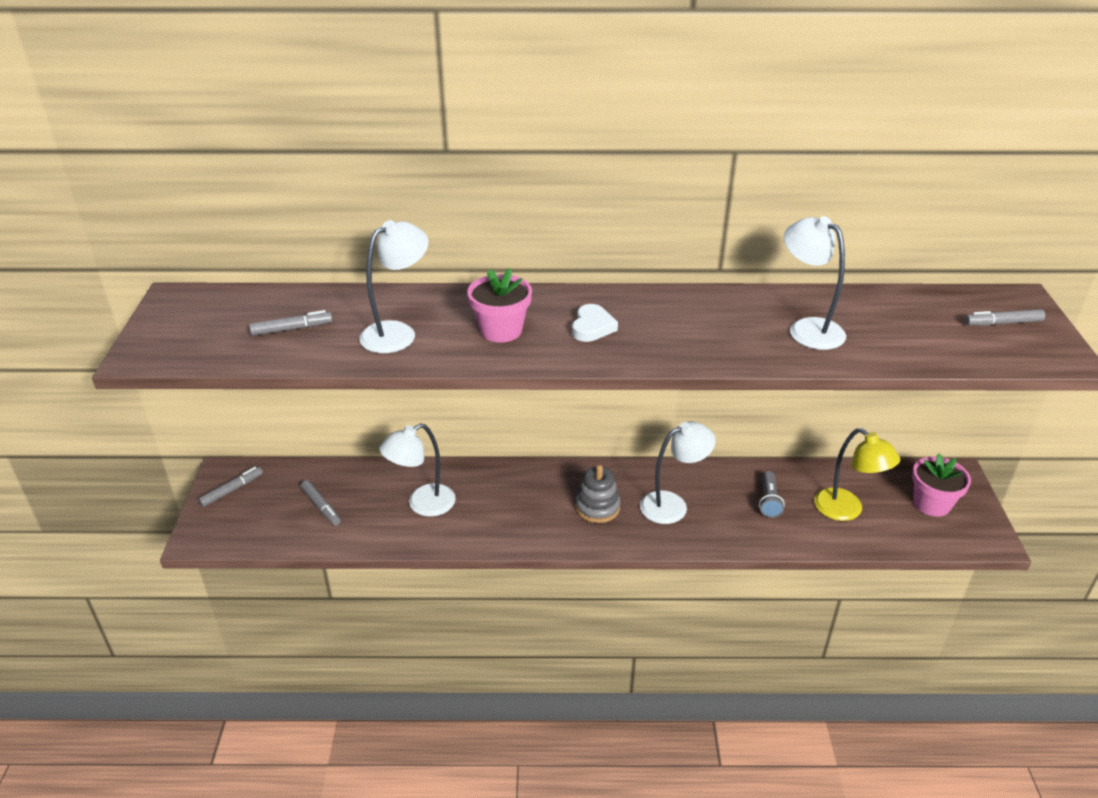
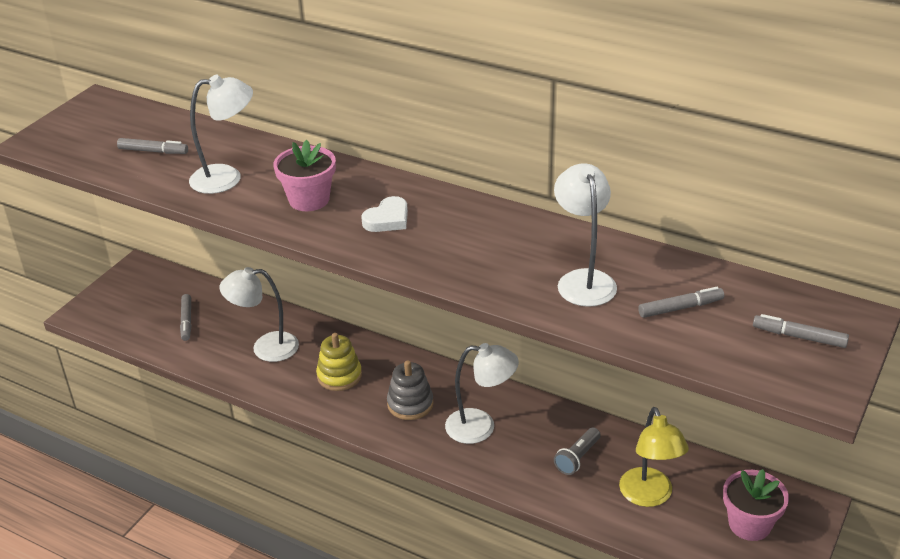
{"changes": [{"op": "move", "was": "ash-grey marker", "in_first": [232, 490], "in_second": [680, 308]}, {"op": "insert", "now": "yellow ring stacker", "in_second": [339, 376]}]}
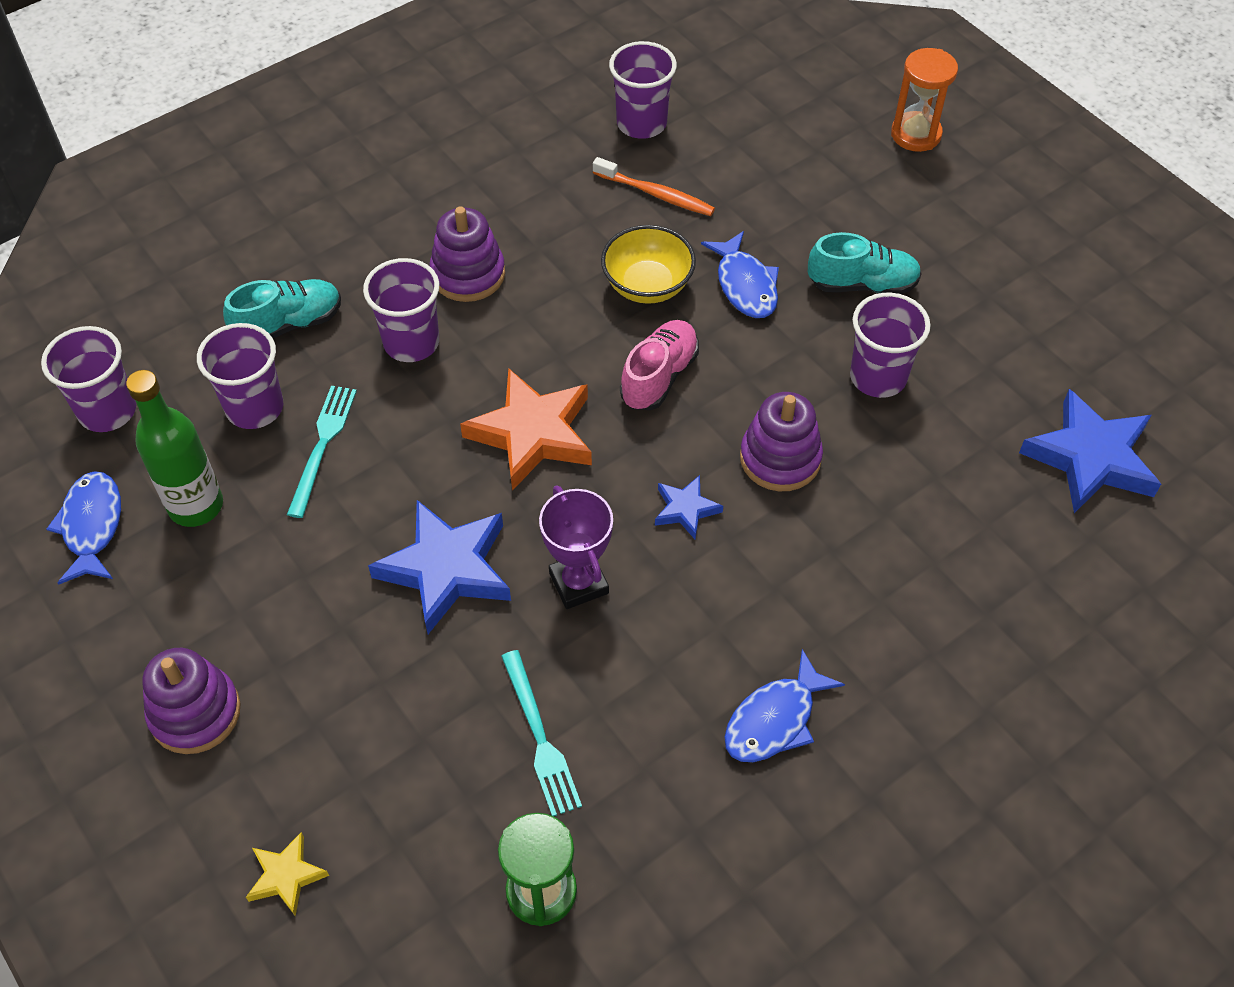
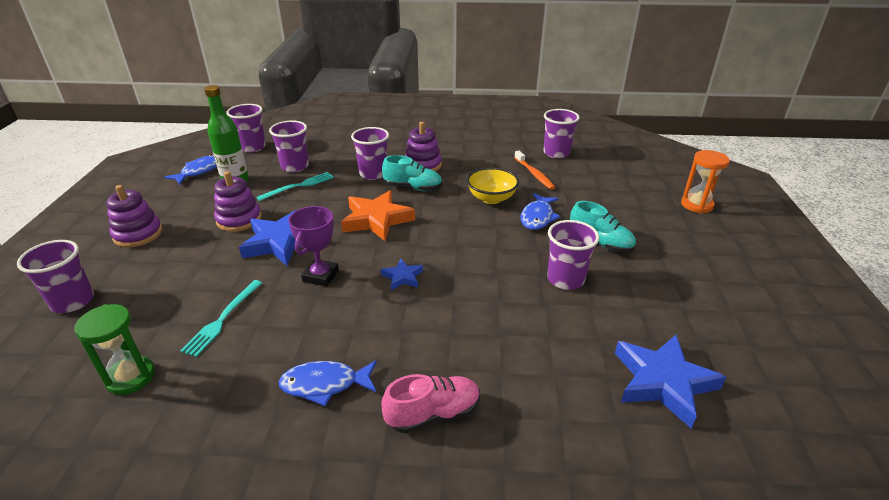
{"changes": [{"op": "move", "was": "aqua lace-up shoe", "in_first": [289, 324], "in_second": [413, 188]}, {"op": "move", "was": "pink lace-up shoe", "in_first": [659, 377], "in_second": [433, 414]}, {"op": "move", "was": "royal purple ring stacker", "in_first": [780, 458], "in_second": [239, 219]}, {"op": "replace", "was": "yellow five-pointed star", "now": "royal purple tumbler", "in_first": [286, 876], "in_second": [73, 301]}]}
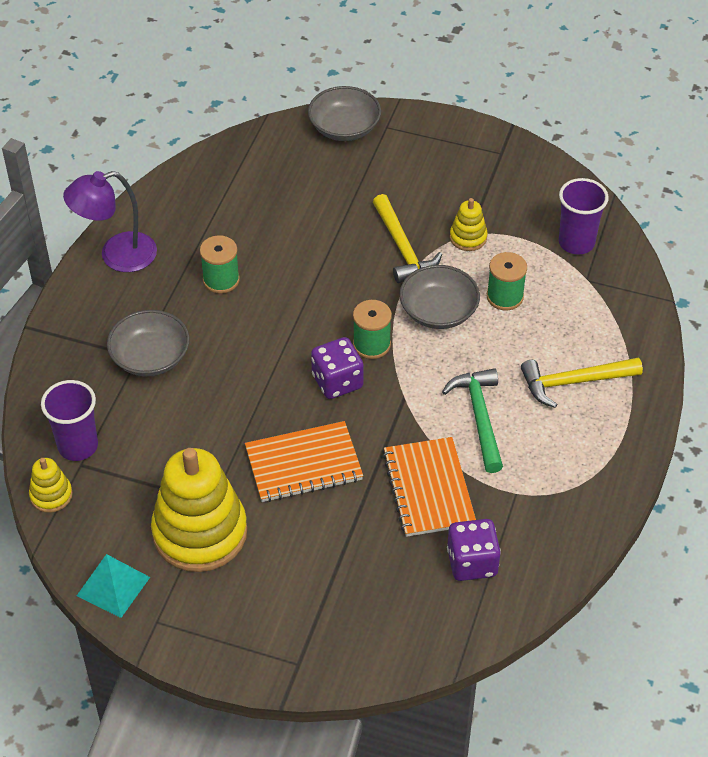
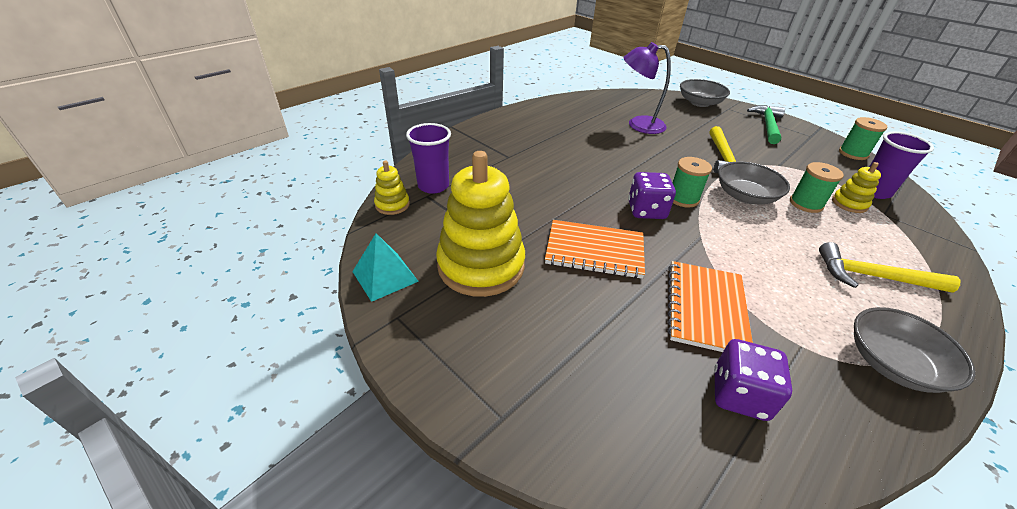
{"changes": [{"op": "move", "was": "royal purple desk lamp", "in_first": [117, 255], "in_second": [638, 125]}, {"op": "move", "was": "yellow ring stacker", "in_first": [468, 237], "in_second": [849, 204]}, {"op": "move", "was": "emerald spool", "in_first": [221, 280], "in_second": [853, 153]}, {"op": "move", "was": "ash-grey serving bowl", "in_first": [150, 357], "in_second": [892, 364]}, {"op": "move", "was": "emerald claw hammer", "in_first": [479, 418], "in_second": [767, 125]}]}
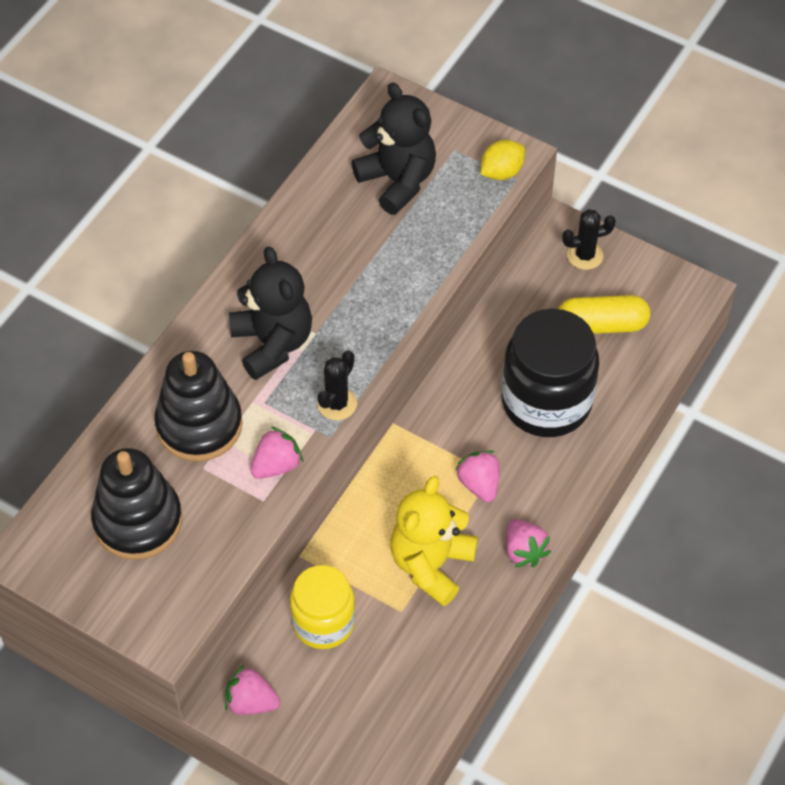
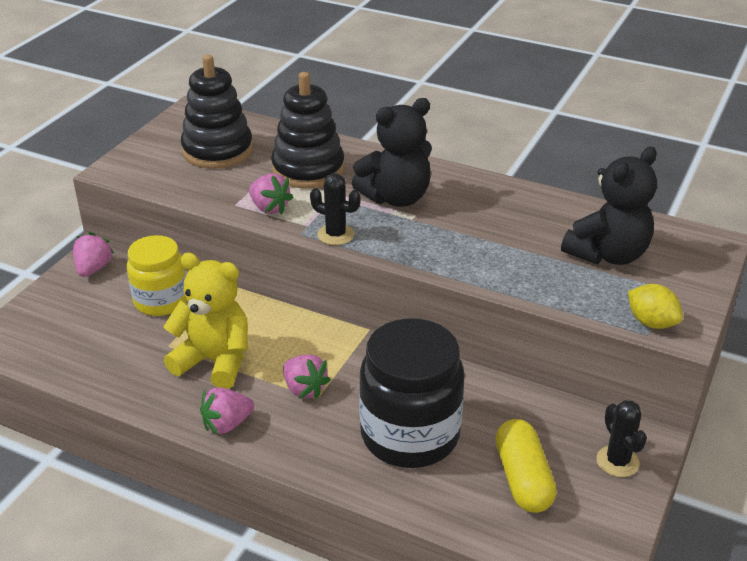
{"changes": [{"op": "rotate", "was": "pink toy strawberry", "in_first": [479, 484], "in_second": [304, 389], "clockwise": 75}]}
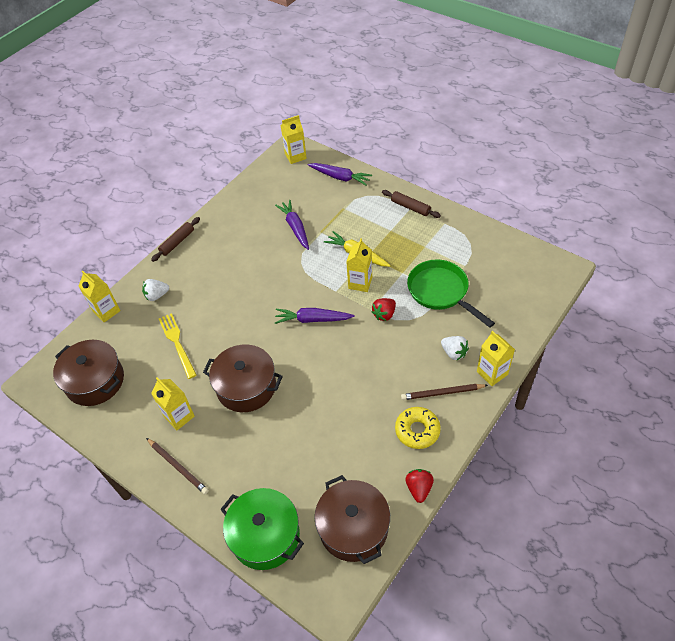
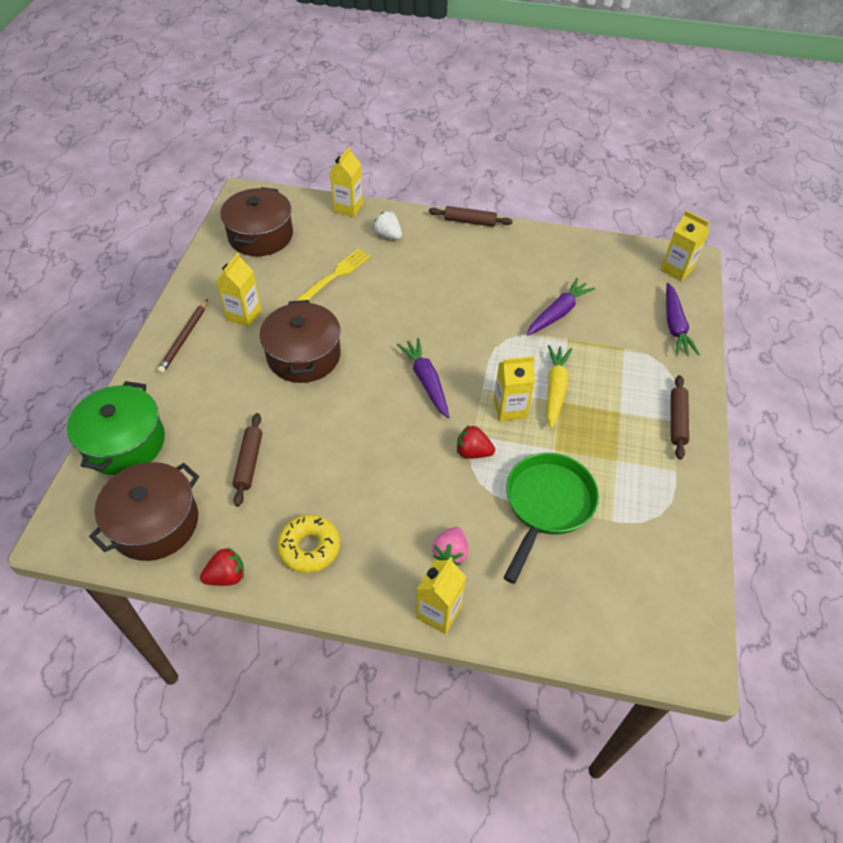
{"changes": [{"op": "recolor", "was": "pure white toy strawberry", "now": "pink toy strawberry", "in_first": [454, 353], "in_second": [450, 553]}, {"op": "delete", "was": "russet wooden pencil", "in_first": [442, 393]}, {"op": "insert", "now": "russet dough roller", "in_second": [249, 462]}]}
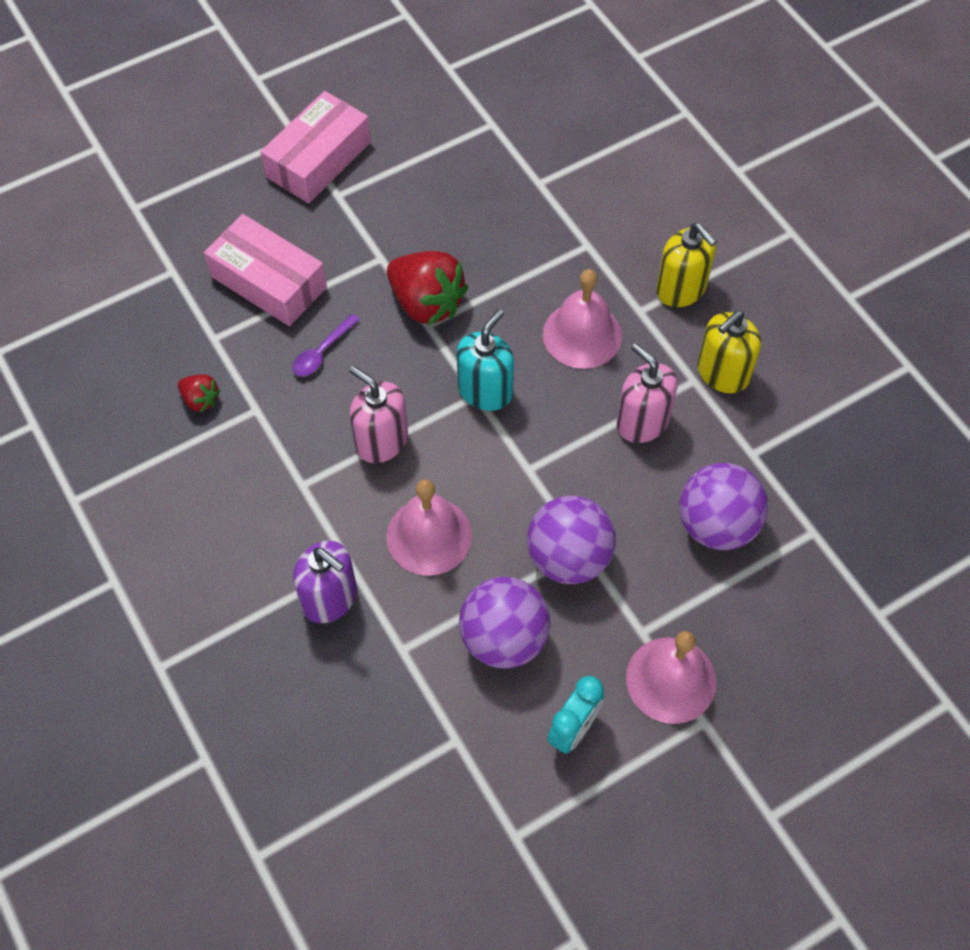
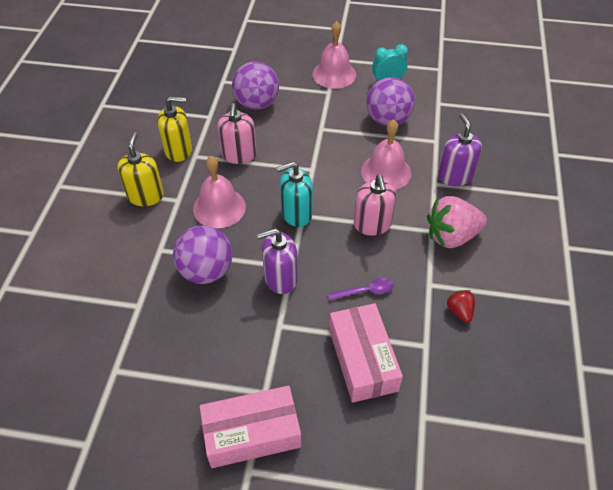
{"changes": [{"op": "replace", "was": "scarlet toy strawberry", "now": "royal purple pump bottle", "in_first": [426, 303], "in_second": [280, 278]}, {"op": "move", "was": "royal purple play ball", "in_first": [568, 558], "in_second": [206, 271]}, {"op": "insert", "now": "pink toy strawberry", "in_second": [451, 236]}]}
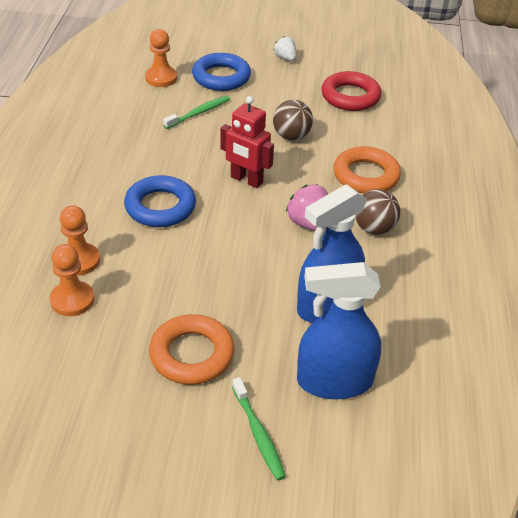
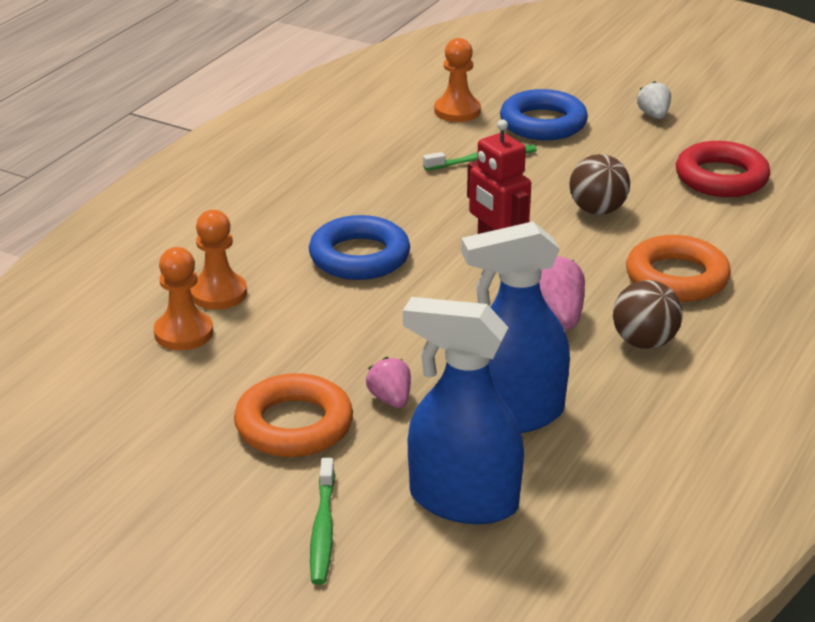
{"changes": [{"op": "insert", "now": "pink toy strawberry", "in_second": [390, 399]}]}
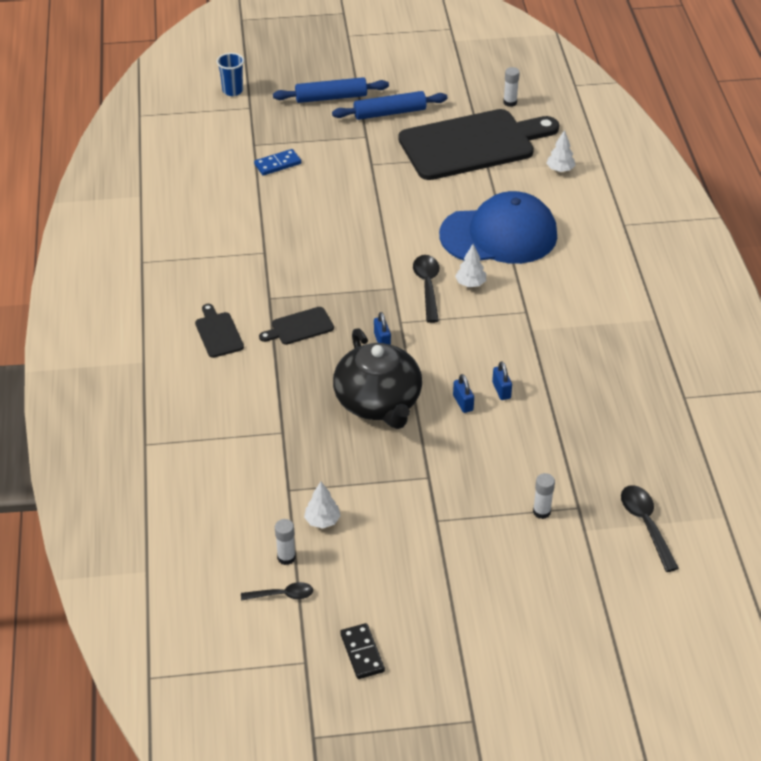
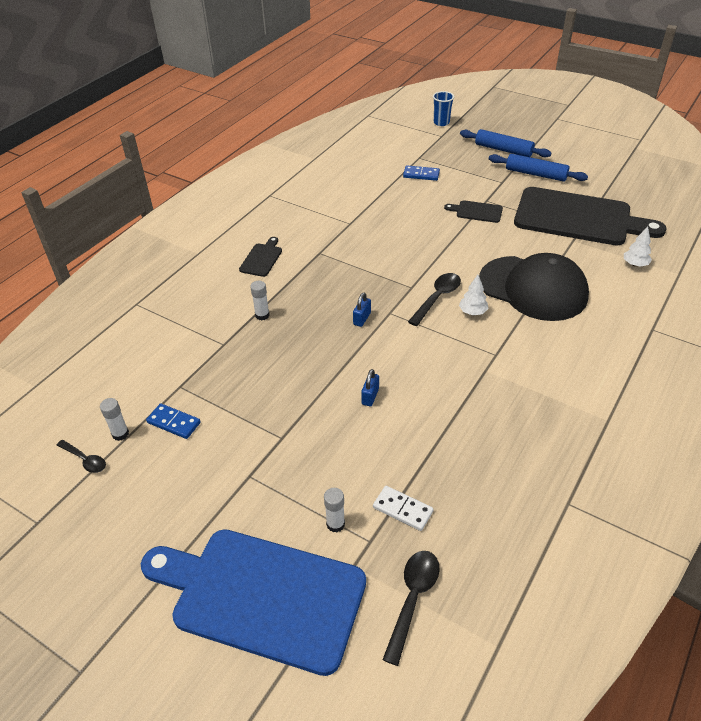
{"changes": [{"op": "move", "was": "pure white glue", "in_first": [510, 102], "in_second": [262, 315]}, {"op": "recolor", "was": "blue cap", "now": "jet-black cap", "in_first": [499, 235], "in_second": [533, 288]}, {"op": "move", "was": "jet-black cutting board", "in_first": [299, 327], "in_second": [477, 211]}, {"op": "delete", "was": "jet-black tea pot", "in_first": [378, 402]}, {"op": "delete", "was": "blue small lock", "in_first": [501, 390]}, {"op": "replace", "was": "pure white tree", "now": "blue domino tile", "in_first": [322, 521], "in_second": [174, 423]}, {"op": "delete", "was": "jet-black domino tile", "in_first": [362, 653]}, {"op": "insert", "now": "pure white domino tile", "in_second": [403, 509]}, {"op": "insert", "now": "blue cutting board", "in_second": [261, 596]}]}
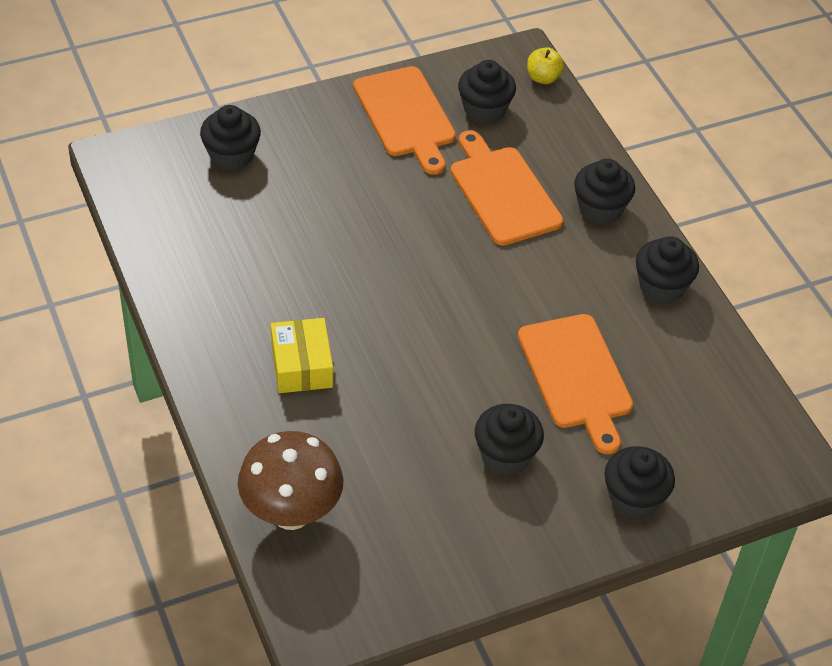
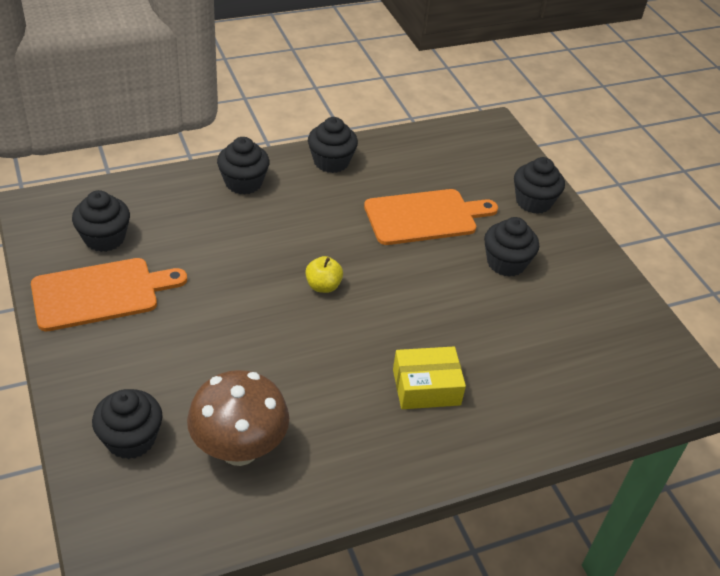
{"changes": [{"op": "move", "was": "yellow apple", "in_first": [543, 78], "in_second": [323, 286]}, {"op": "delete", "was": "bright orange cutting board", "in_first": [503, 192]}, {"op": "move", "was": "russet mushroom", "in_first": [291, 513], "in_second": [239, 449]}]}
